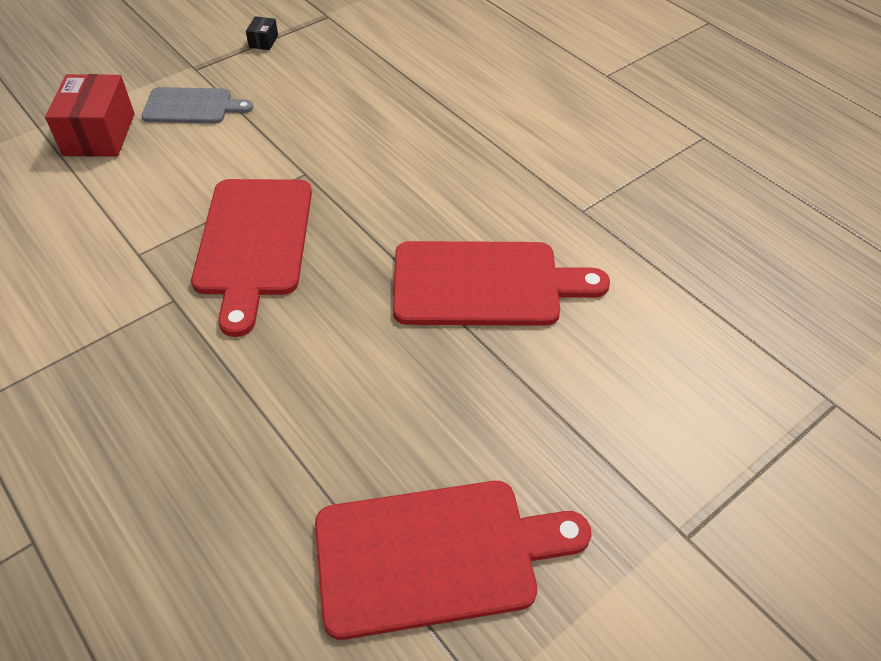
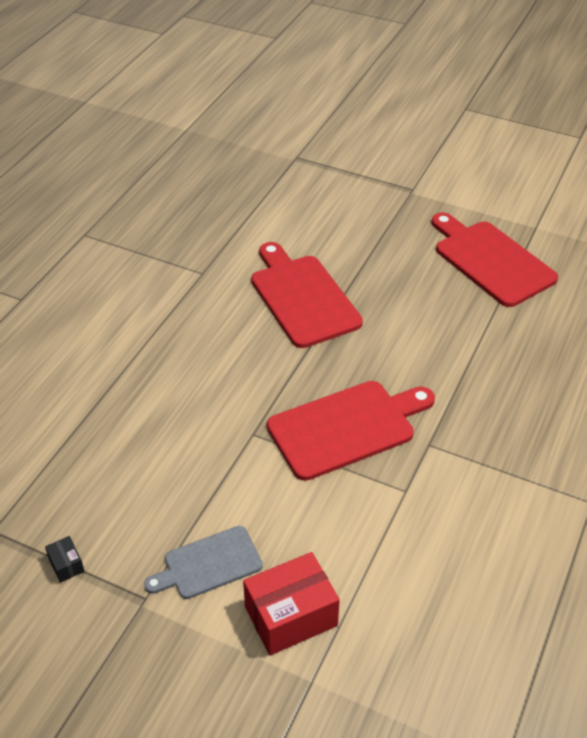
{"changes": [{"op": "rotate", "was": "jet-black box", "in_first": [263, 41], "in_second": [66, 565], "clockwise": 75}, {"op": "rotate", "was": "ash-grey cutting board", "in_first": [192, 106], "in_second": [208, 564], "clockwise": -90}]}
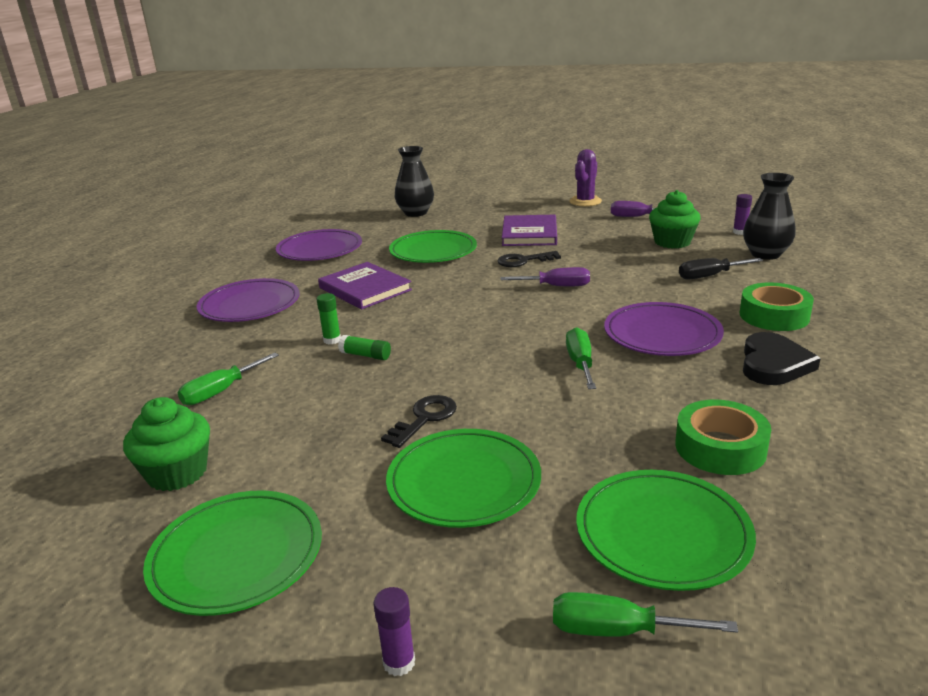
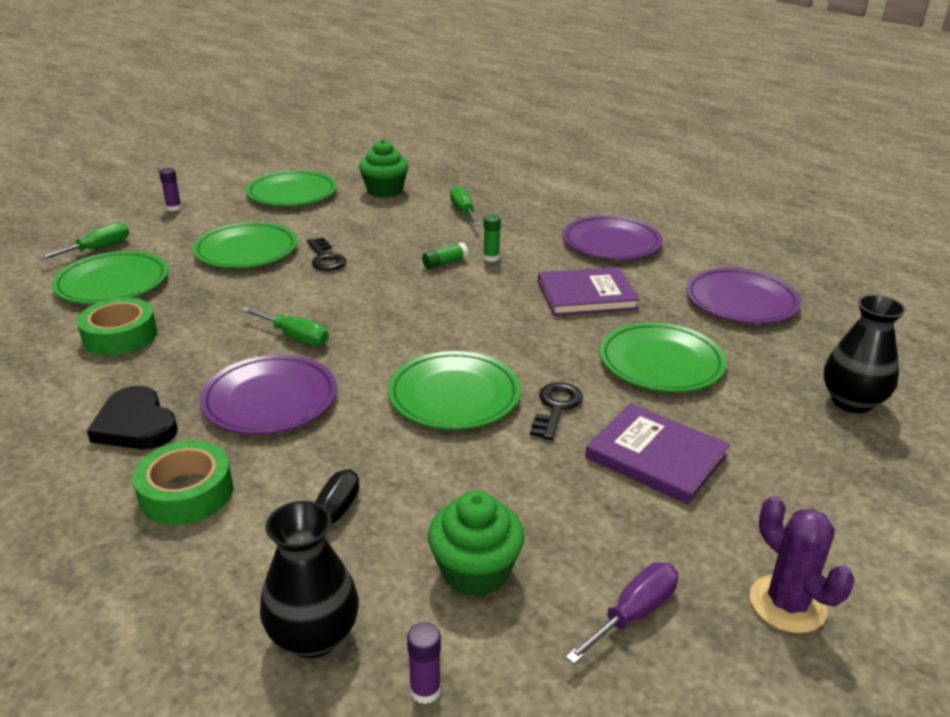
{"changes": [{"op": "replace", "was": "royal purple flat screwdriver", "now": "emerald flat dish", "in_first": [556, 286], "in_second": [454, 395]}]}
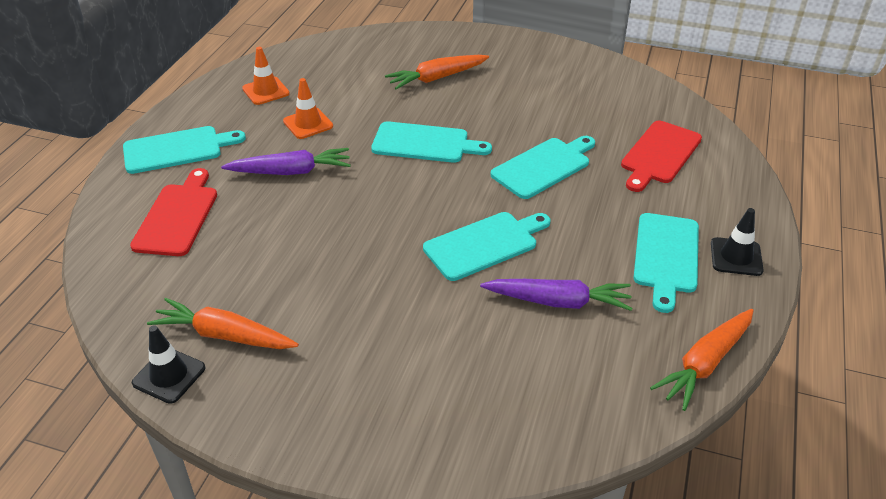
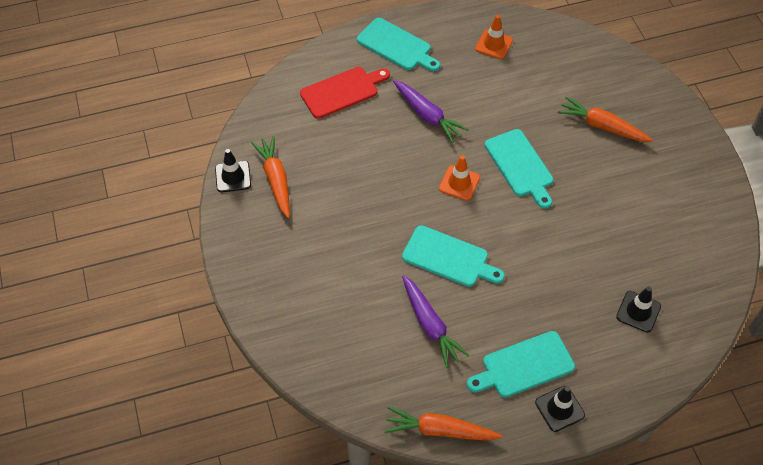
{"changes": [{"op": "move", "was": "bright orange traffic cone", "in_first": [308, 124], "in_second": [459, 183]}, {"op": "replace", "was": "scarlet cutting board", "now": "jet-black traffic cone", "in_first": [659, 155], "in_second": [638, 311]}, {"op": "delete", "was": "aqua cutting board", "in_first": [543, 166]}]}
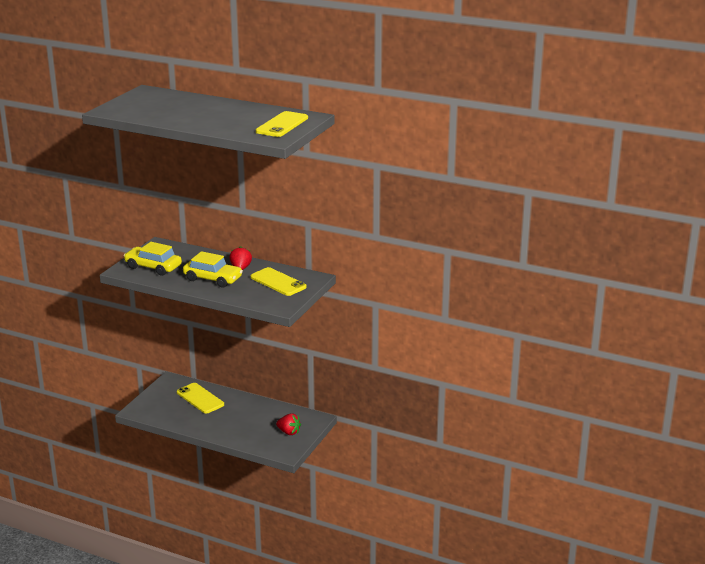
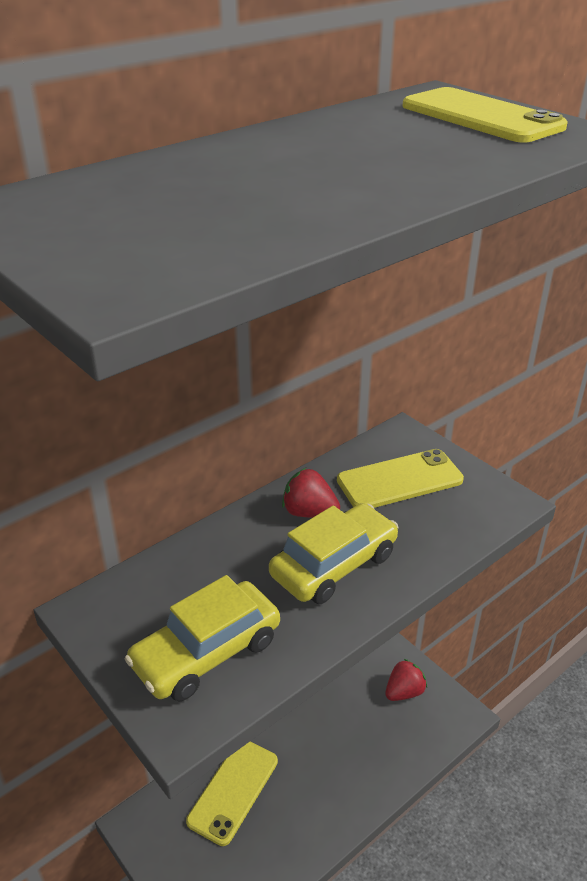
{"changes": [{"op": "rotate", "was": "yellow smartphone", "in_first": [200, 398], "in_second": [233, 790], "clockwise": -45}]}
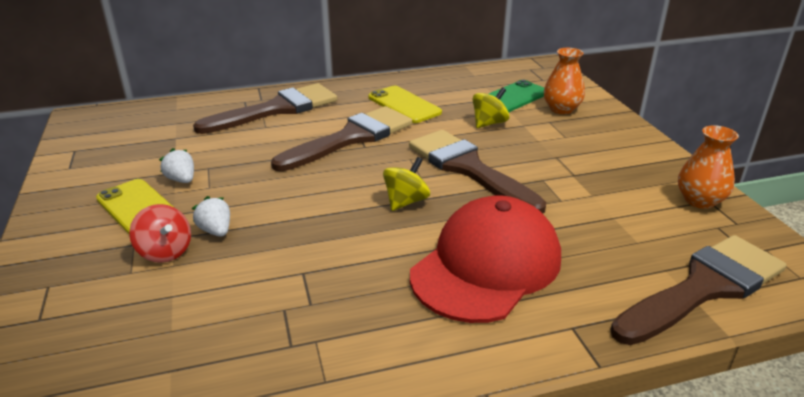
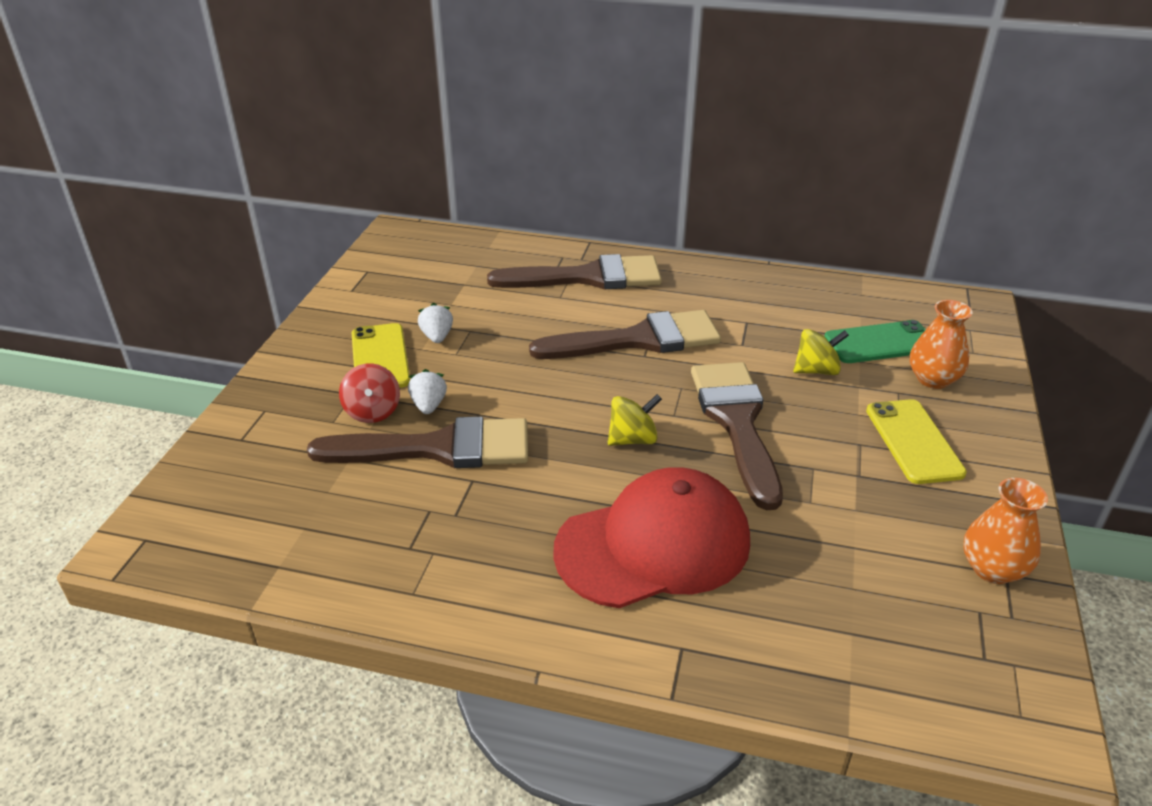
{"changes": [{"op": "move", "was": "yellow smartphone", "in_first": [404, 105], "in_second": [913, 441]}, {"op": "move", "was": "russet brush", "in_first": [704, 287], "in_second": [438, 448]}]}
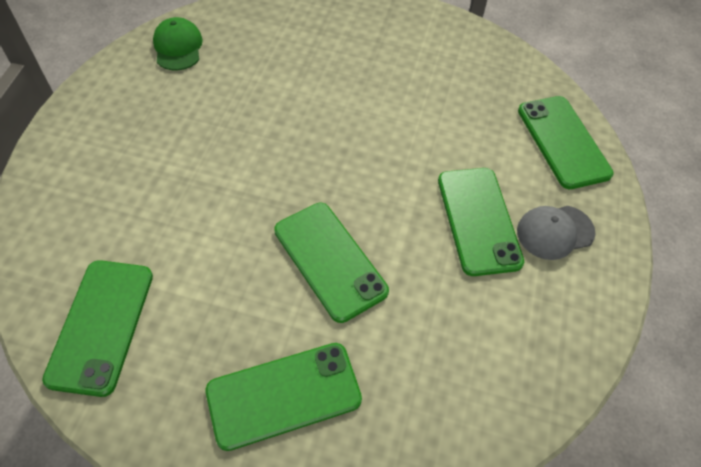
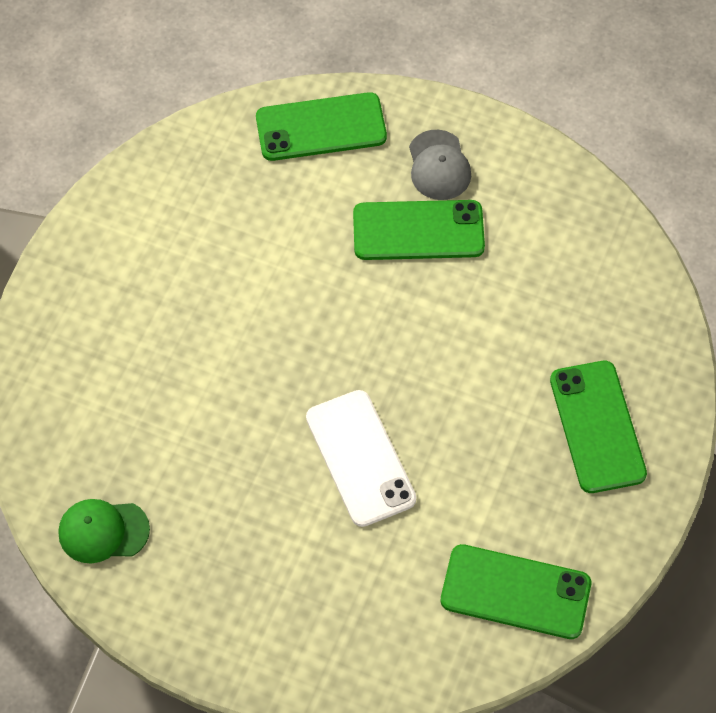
{"changes": [{"op": "delete", "was": "emerald smartphone", "in_first": [329, 260]}, {"op": "insert", "now": "pure white smartphone", "in_second": [360, 458]}]}
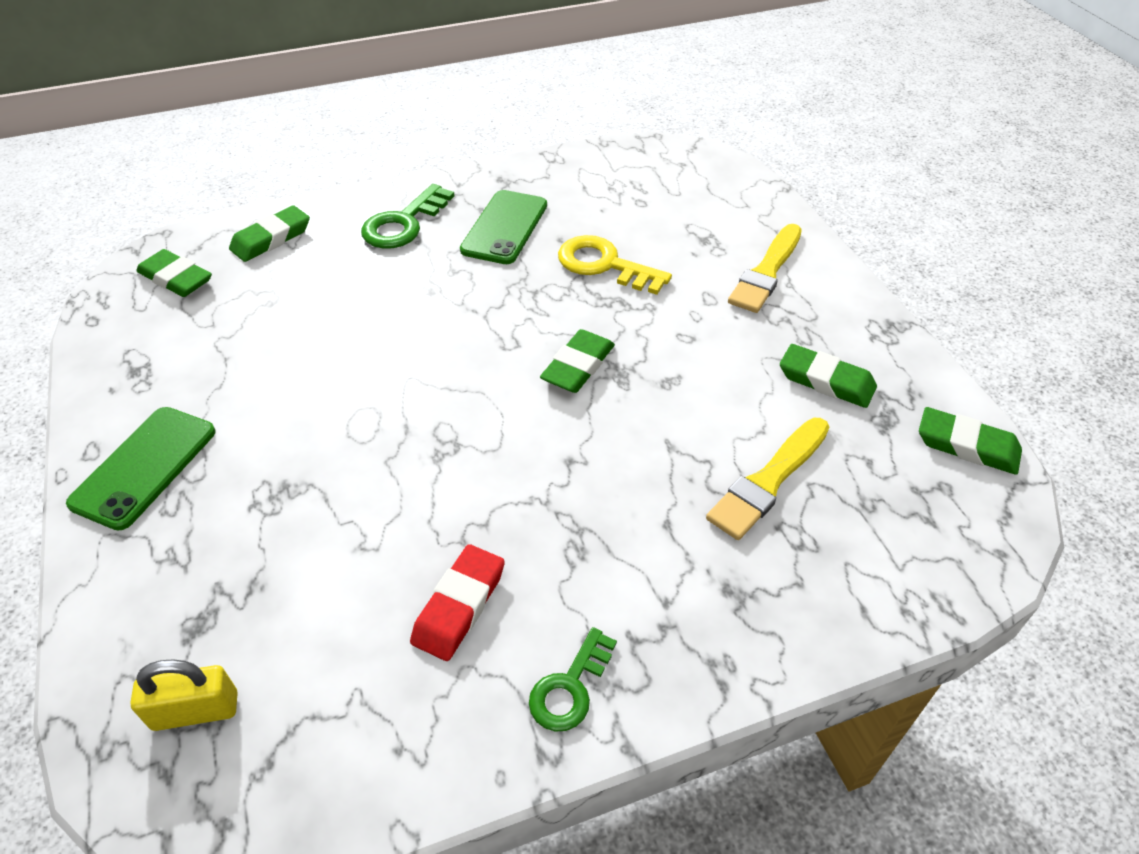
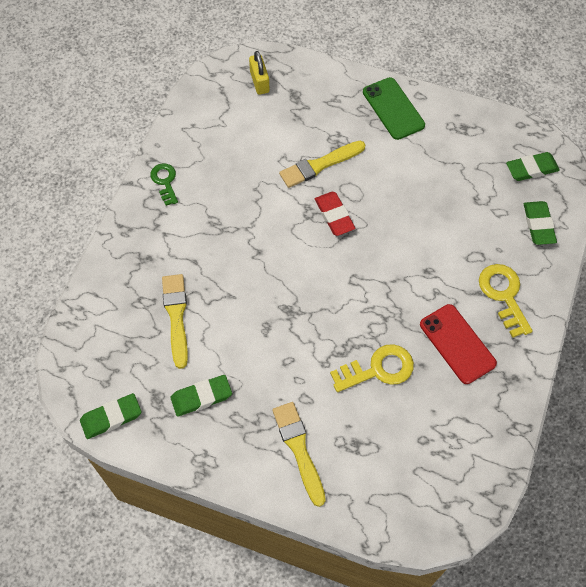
{"changes": [{"op": "recolor", "was": "emerald door key", "now": "yellow door key", "in_first": [403, 223], "in_second": [503, 295]}, {"op": "recolor", "was": "emerald smartphone", "now": "scarlet smartphone", "in_first": [505, 227], "in_second": [457, 344]}, {"op": "delete", "was": "emerald pencil eraser", "in_first": [578, 366]}, {"op": "move", "was": "scarlet pencil eraser", "in_first": [459, 606], "in_second": [334, 216]}, {"op": "rotate", "was": "yellow small lock", "in_first": [195, 711], "in_second": [259, 82], "clockwise": -45}, {"op": "insert", "now": "yellow brush", "in_second": [319, 165]}]}
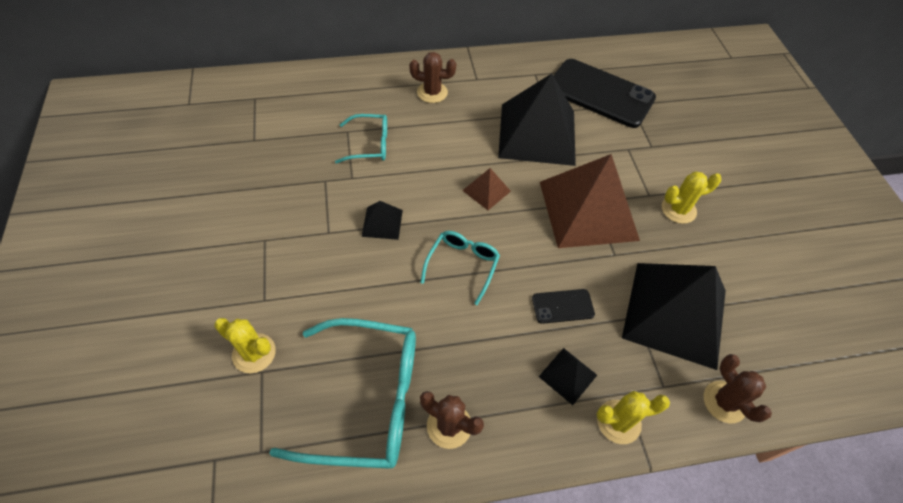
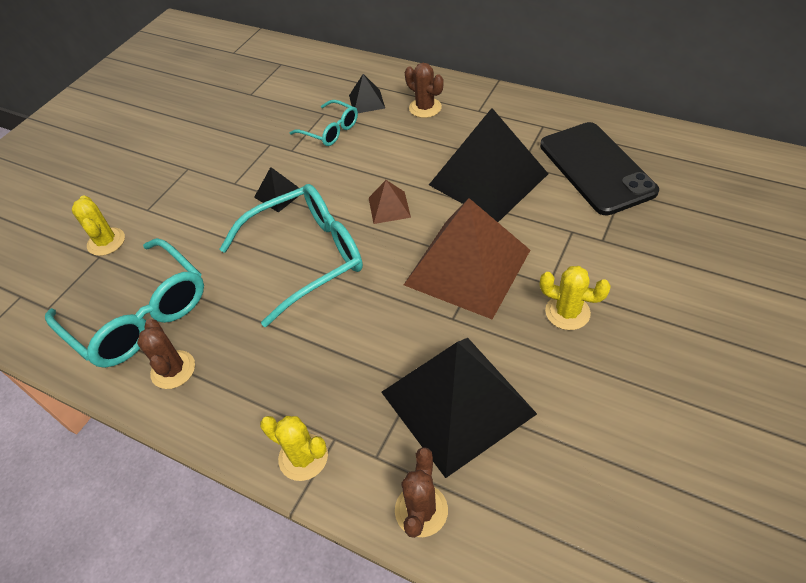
{"changes": [{"op": "resize", "was": "aqua eyeglasses", "in_first": [462, 265], "in_second": [307, 257], "ratio": 1.85}, {"op": "delete", "was": "jet-black smartphone", "in_first": [562, 306]}, {"op": "move", "was": "jet-black pyramid", "in_first": [567, 375], "in_second": [366, 101]}]}
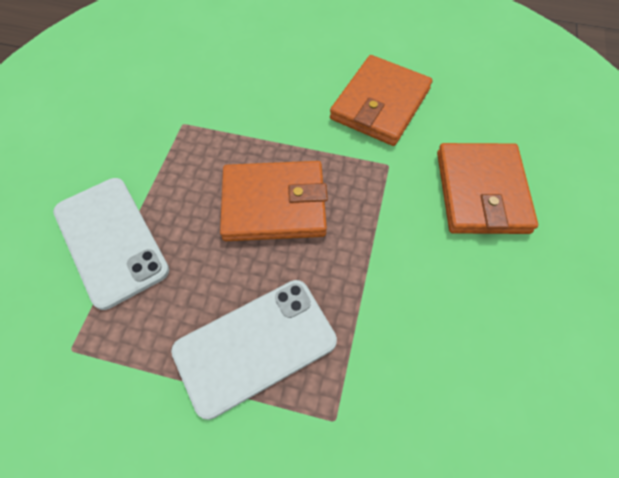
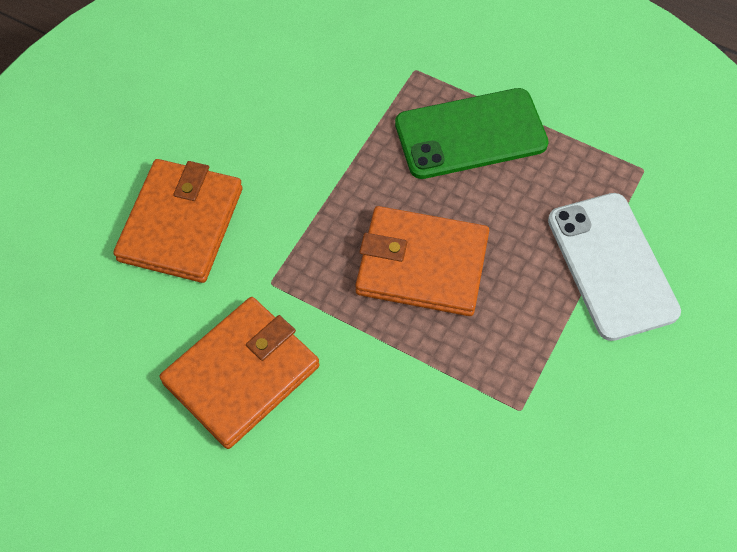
{"changes": [{"op": "recolor", "was": "pure white smartphone", "now": "emerald smartphone", "in_first": [255, 346], "in_second": [470, 134]}]}
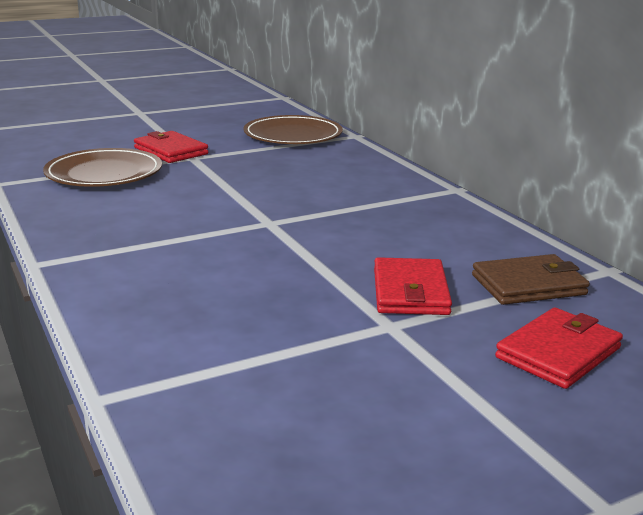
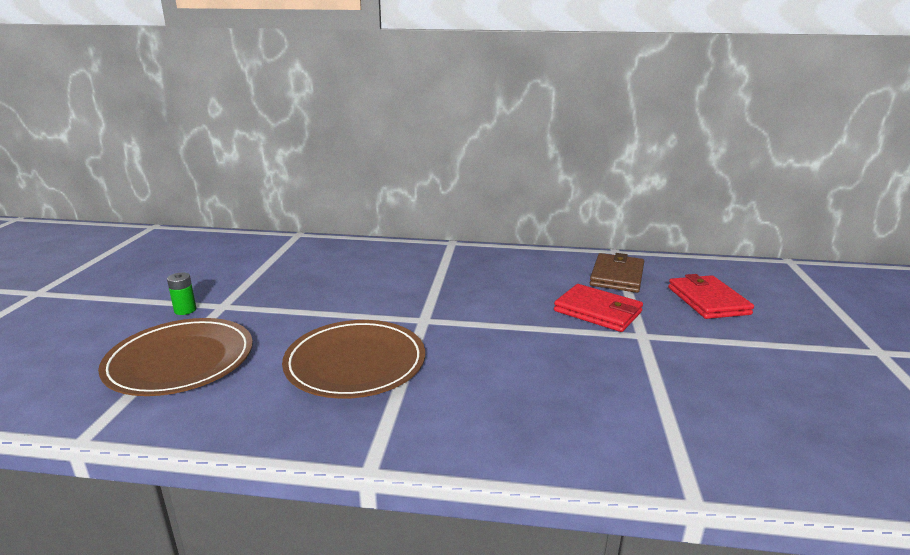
{"changes": [{"op": "move", "was": "russet flat dish", "in_first": [293, 135], "in_second": [355, 363]}, {"op": "replace", "was": "scarlet billfold", "now": "emerald AA battery", "in_first": [171, 151], "in_second": [185, 310]}]}
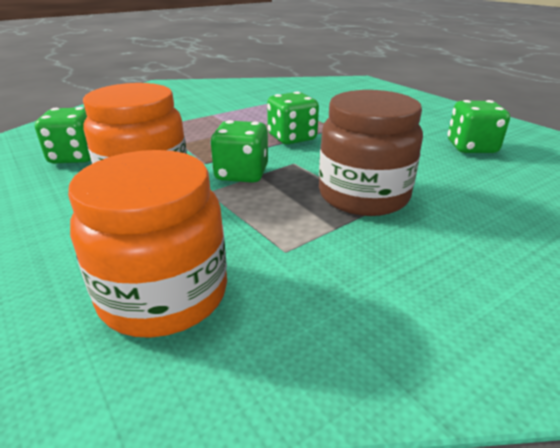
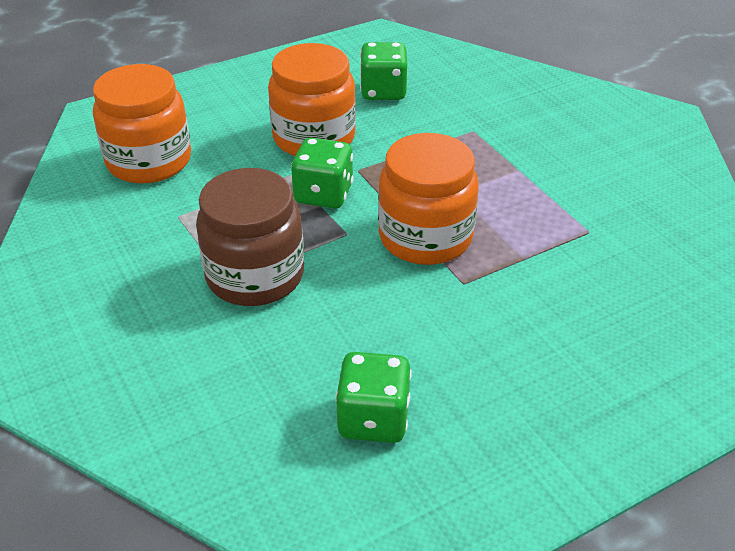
{"changes": [{"op": "replace", "was": "emerald dice", "now": "bright orange jam jar", "in_first": [292, 138], "in_second": [425, 237]}]}
